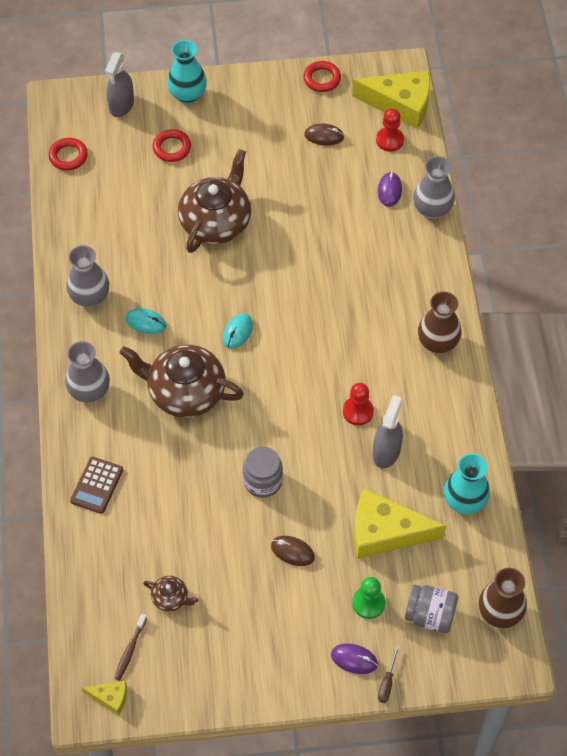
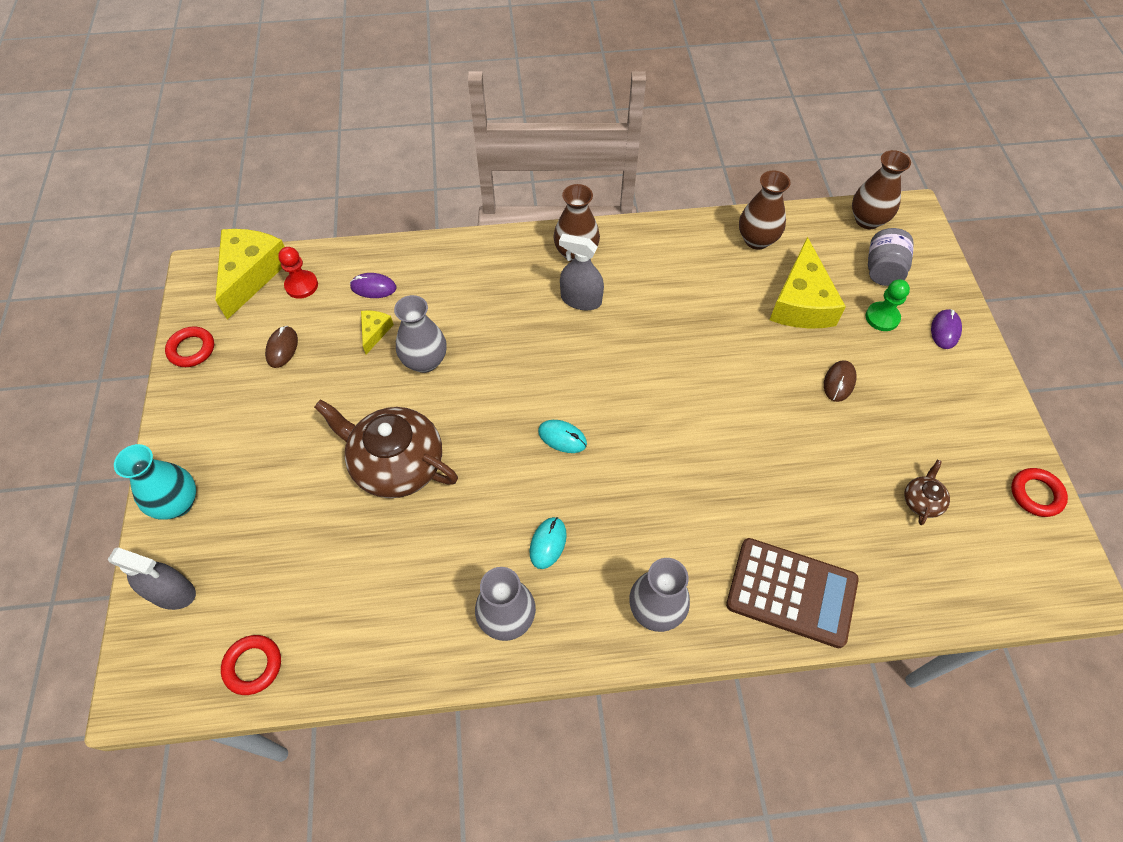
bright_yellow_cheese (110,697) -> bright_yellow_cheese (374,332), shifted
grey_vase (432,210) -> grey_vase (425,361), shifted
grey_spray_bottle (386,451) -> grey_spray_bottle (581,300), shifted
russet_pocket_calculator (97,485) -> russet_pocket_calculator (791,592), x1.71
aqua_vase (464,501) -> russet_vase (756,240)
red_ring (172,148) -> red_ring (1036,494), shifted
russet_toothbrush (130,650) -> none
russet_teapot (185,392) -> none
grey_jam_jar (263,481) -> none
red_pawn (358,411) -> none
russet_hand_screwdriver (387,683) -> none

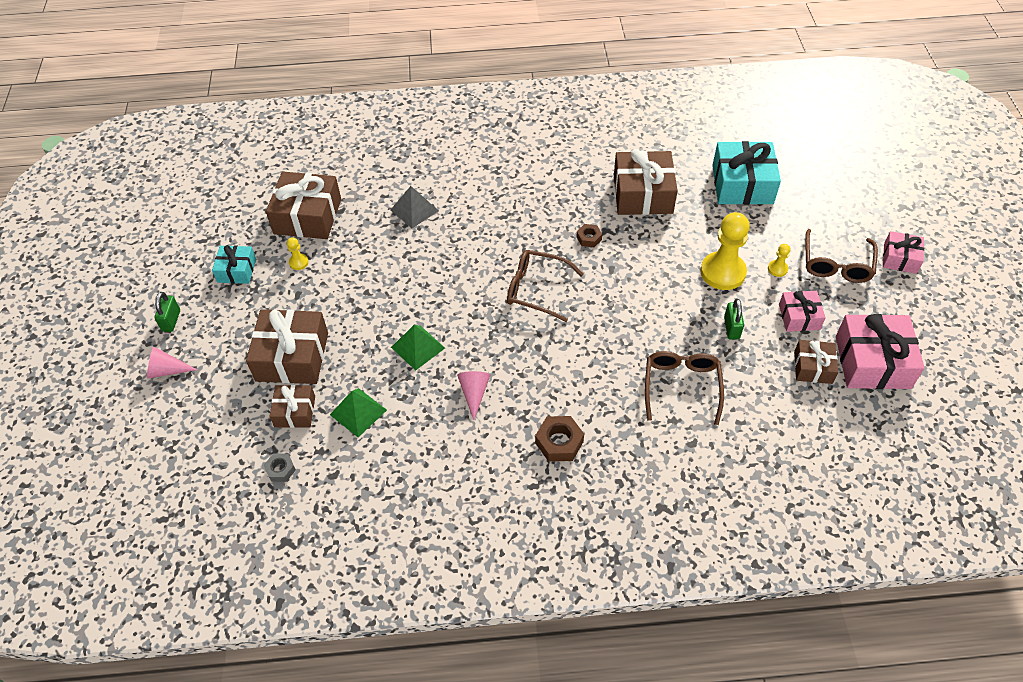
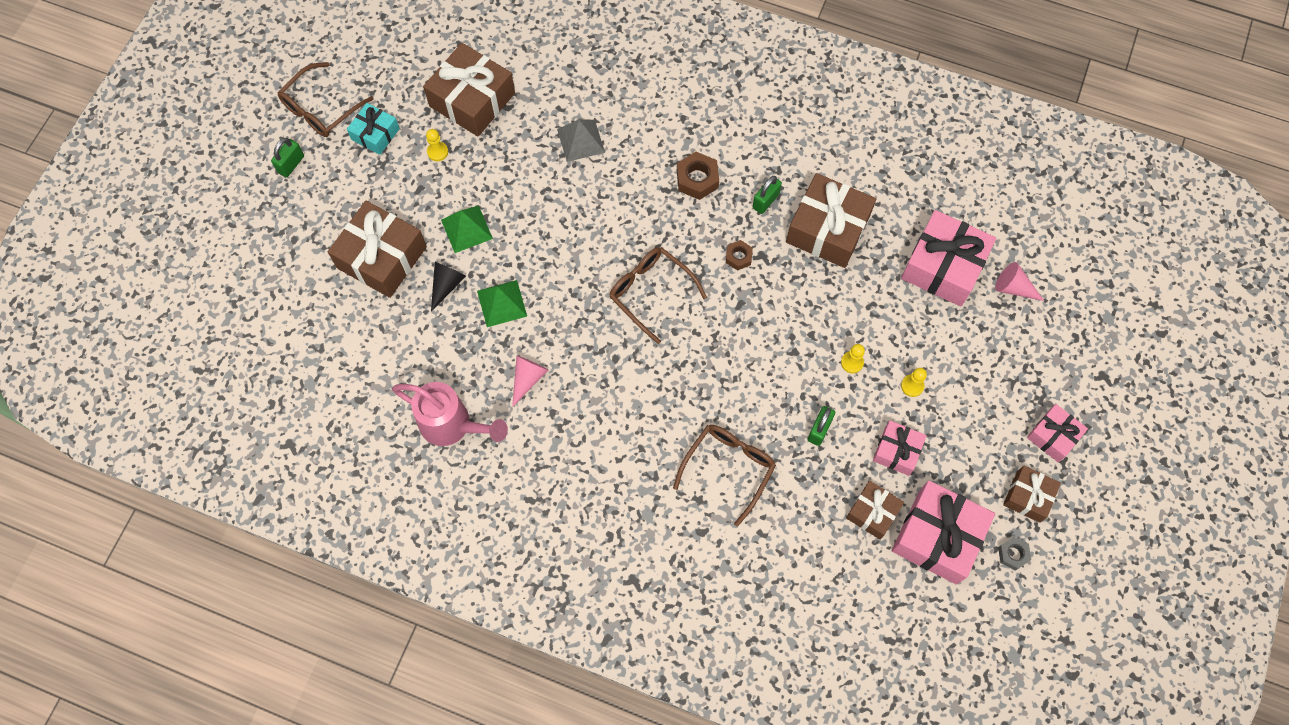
russet_spectacles (836,265) -> russet_spectacles (320,109), shifted
none -> pink_sprinkling_can (453,426)
none -> black_solid_cone (447,285)
leaf-green_pyramid_shape (358,412) -> leaf-green_pyramid_shape (466,229), shifted
russet_hex_nut (559,442) -> russet_hex_nut (697,179), shifted
none -> leaf-green_lock (765,201)
bright_yellow_pawn (723,272) -> bright_yellow_pawn (852,362), x0.44
aqua_present (742,184) -> pink_present (943,266)
pink_solid_cone (167,370) -> pink_solid_cone (1013,288), shifted
grey_hex_nut (280,469) -> grey_hex_nut (1013,554), shifted
russet_present (295,411) -> russet_present (1028,496), shifted

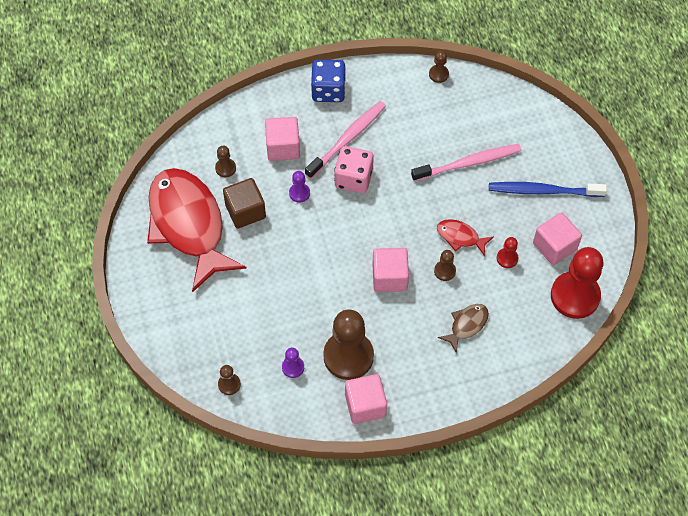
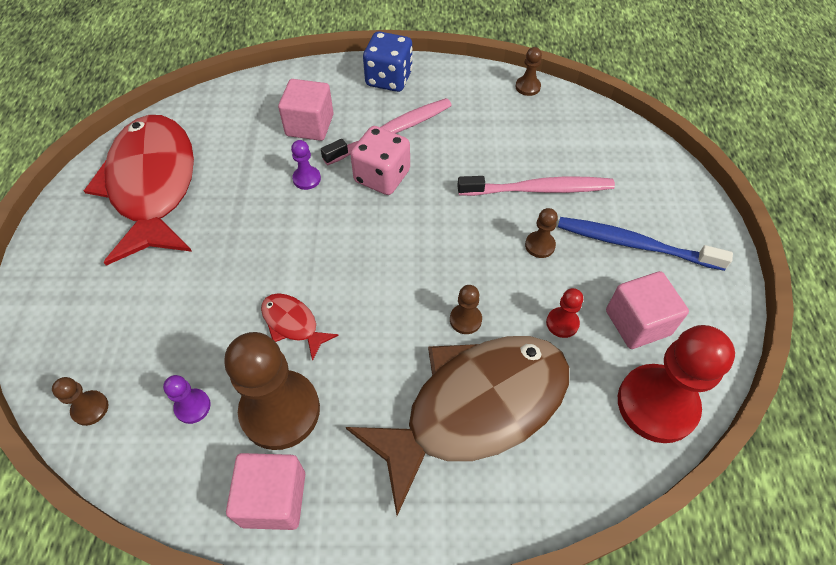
red_fish_figure (460,237) -> red_fish_figure (293,324), shifted
russet_fish_figure (466,325) -> russet_fish_figure (475,408), x2.44
russet_pawn (225,168) -> russet_pawn (540,245), shifted
russet_solid_cube (245,211) -> none
pink_solid_cube (389,277) -> none

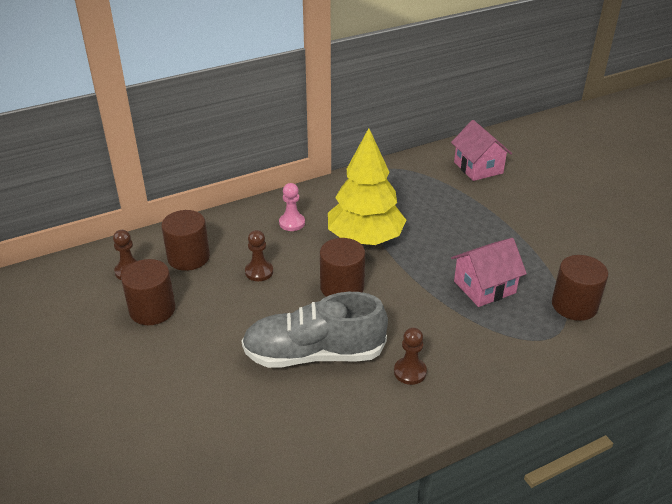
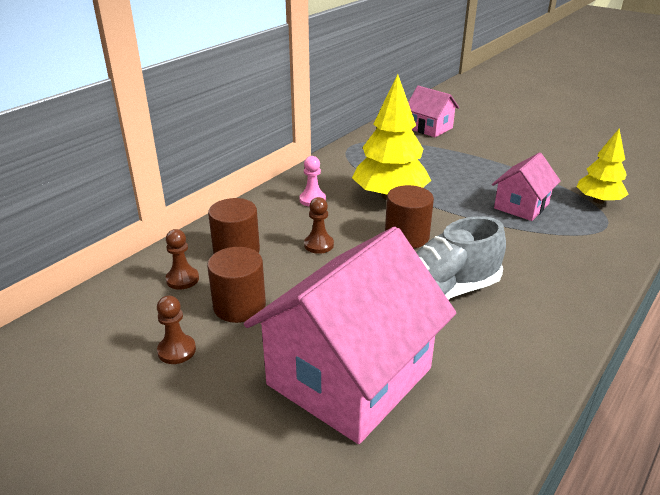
russet_pawn (410,372) -> russet_pawn (177,350), shifted
none -> pink_house (349,376)
russet_solid_cylinder (574,305) -> bright_yellow_tree (598,201)

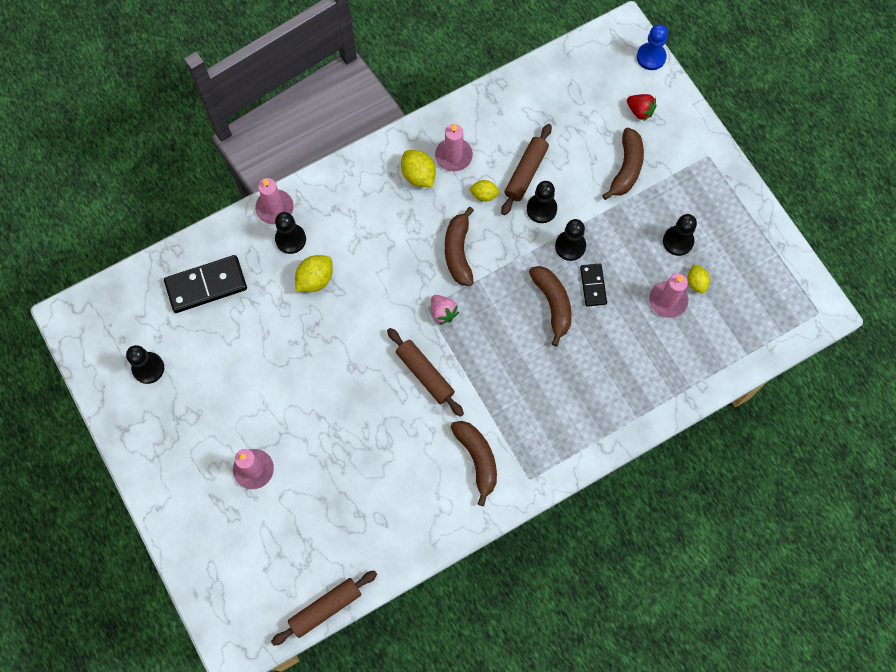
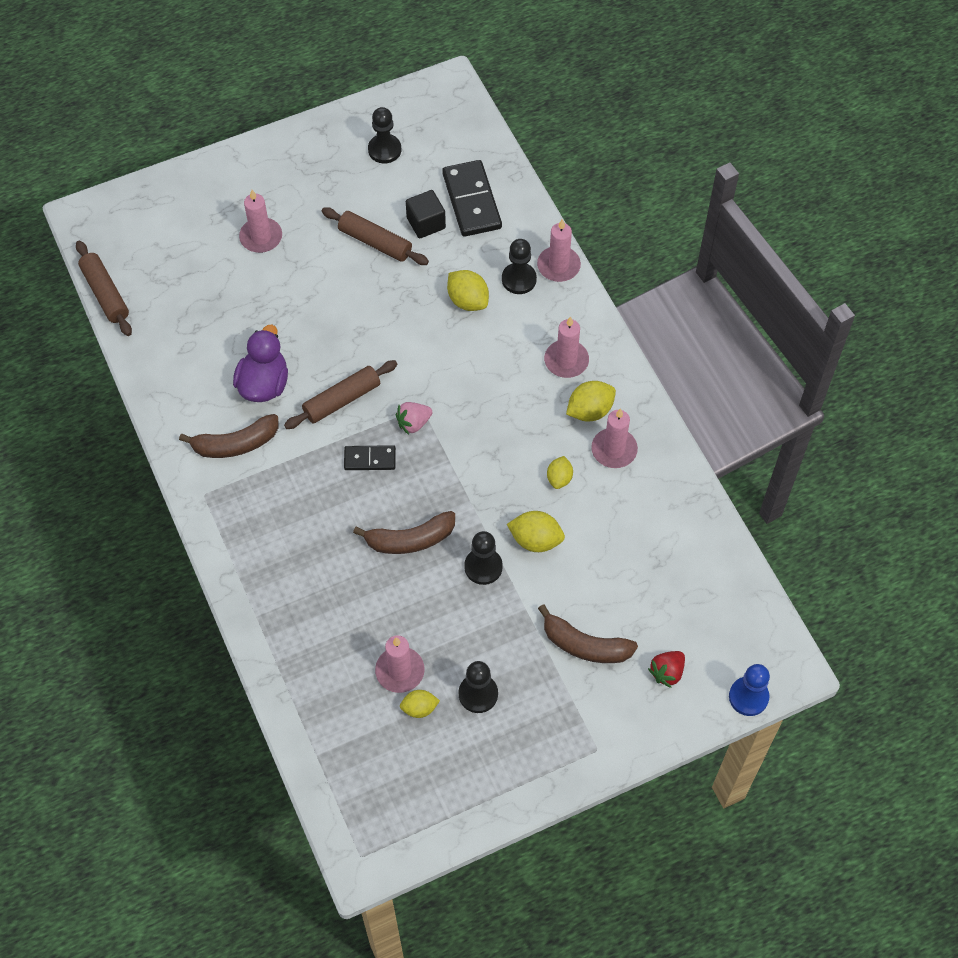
none -> violet_duck (264,384)
russet_rolling_pin (526,173) -> russet_rolling_pin (375,242), shifted
black_domino_tile (593,285) -> black_domino_tile (370,459), shifted
none -> black_solid_cube (426,223)
black_pawn (541,209) -> bright_yellow_toy_lemon (535,540)
none -> pink_wax_candle (566,361)
russet_banana_fruit (458,252) -> none

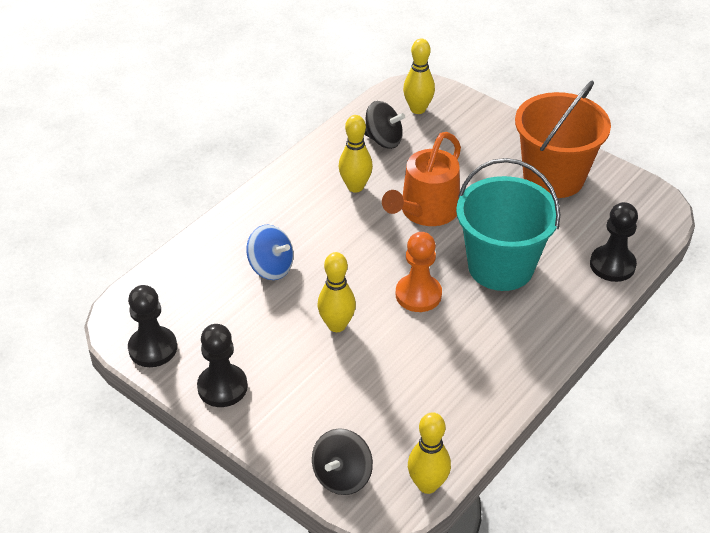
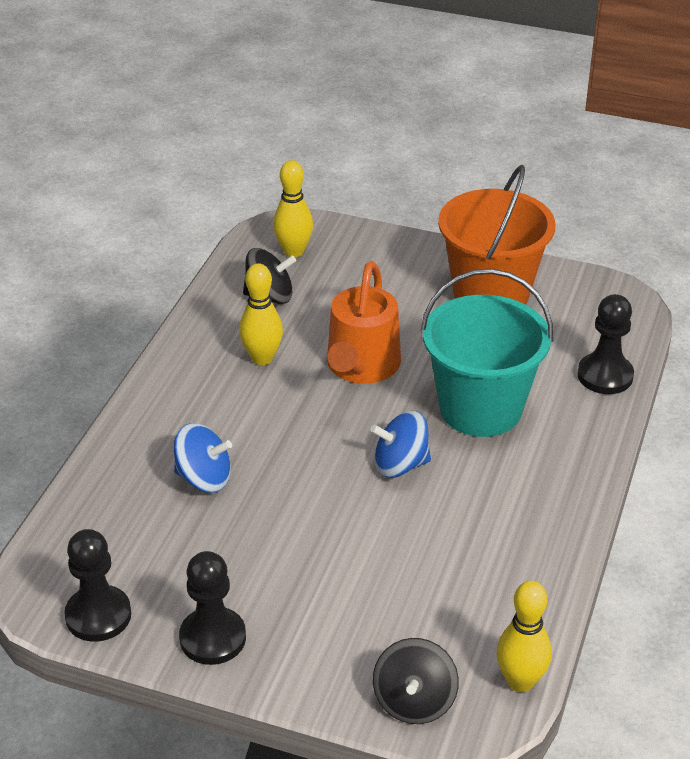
bright_orange_pawn (418,294) -> blue_whirligig (400,465)
bright_yellow_skittle (337,325) -> none

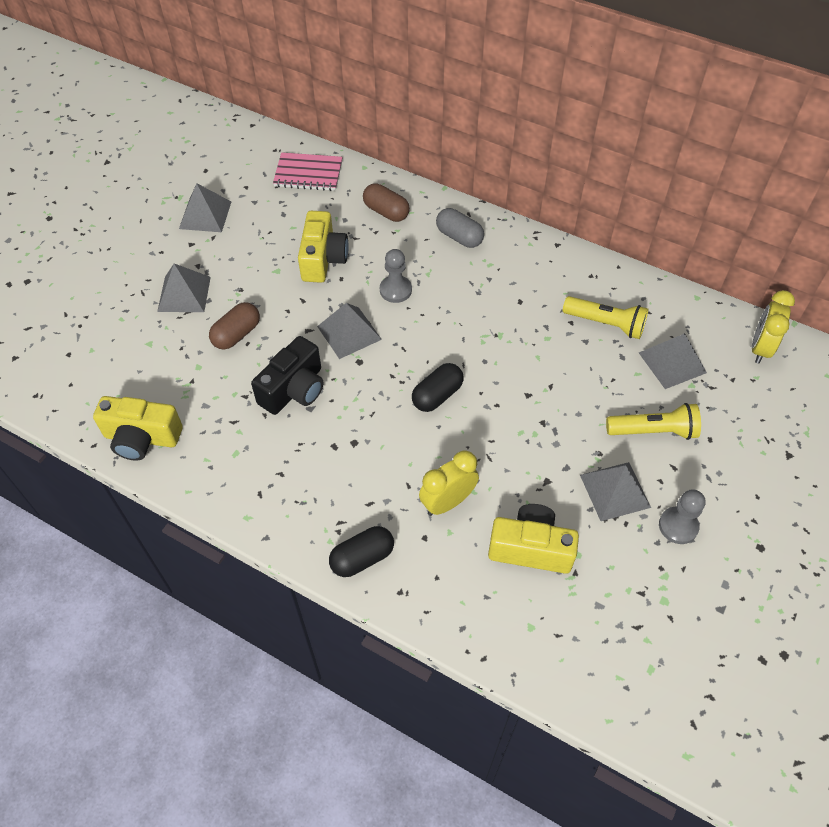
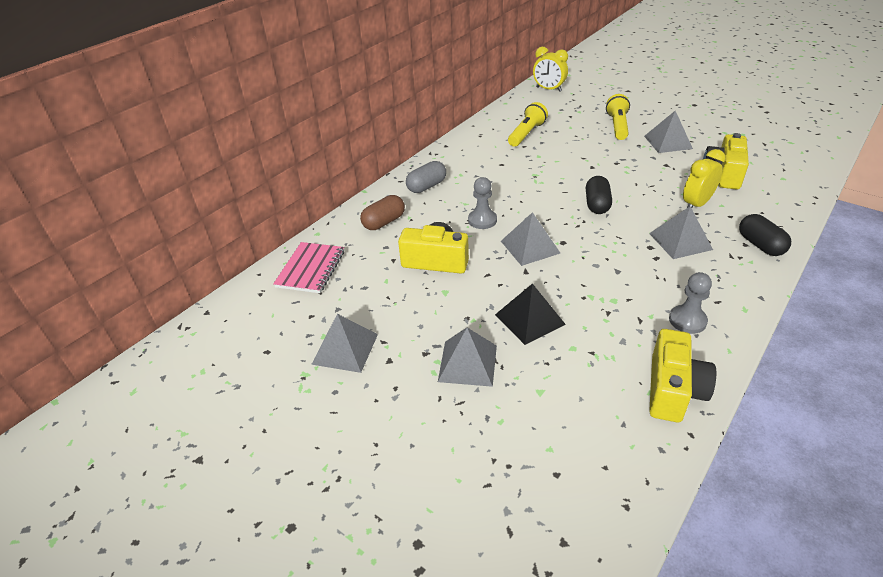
russet_pill (237,334) -> black_pyramid_shape (529,319)
black_pill (437,395) -> black_pill (597,204), 45 degrees clockwise
grey_pyramid_shape (672,362) -> grey_pyramid_shape (680,241), shifted
grey_pawn (678,526) -> grey_pawn (687,320), shifted
bright_yellow_alarm_clock (447,502) -> bright_yellow_alarm_clock (696,204), 75 degrees clockwise
black_photo_camera (294,389) -> none

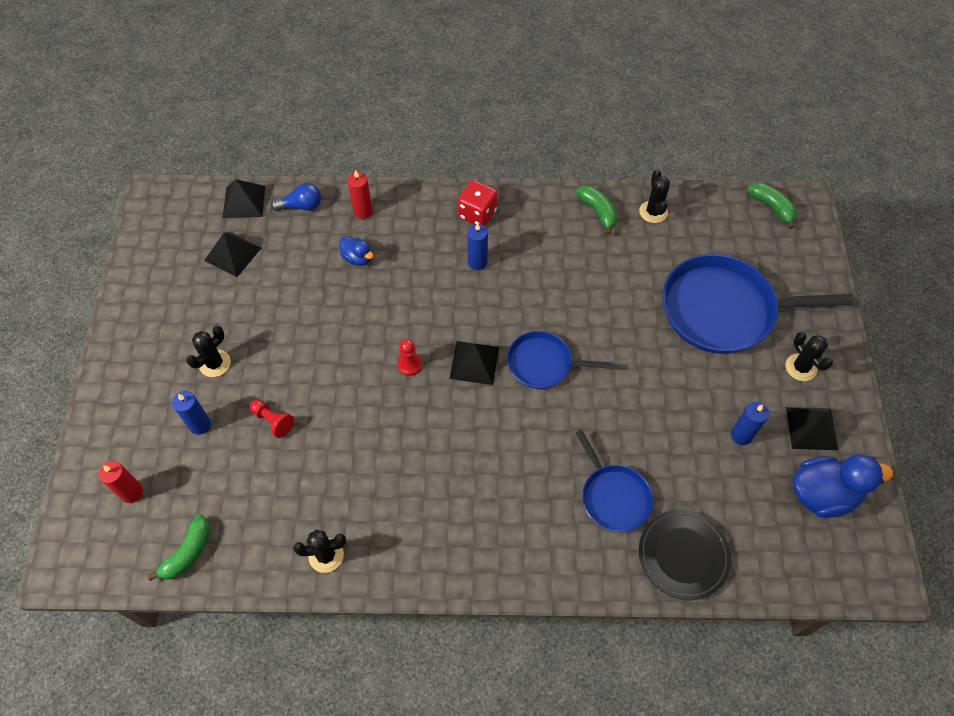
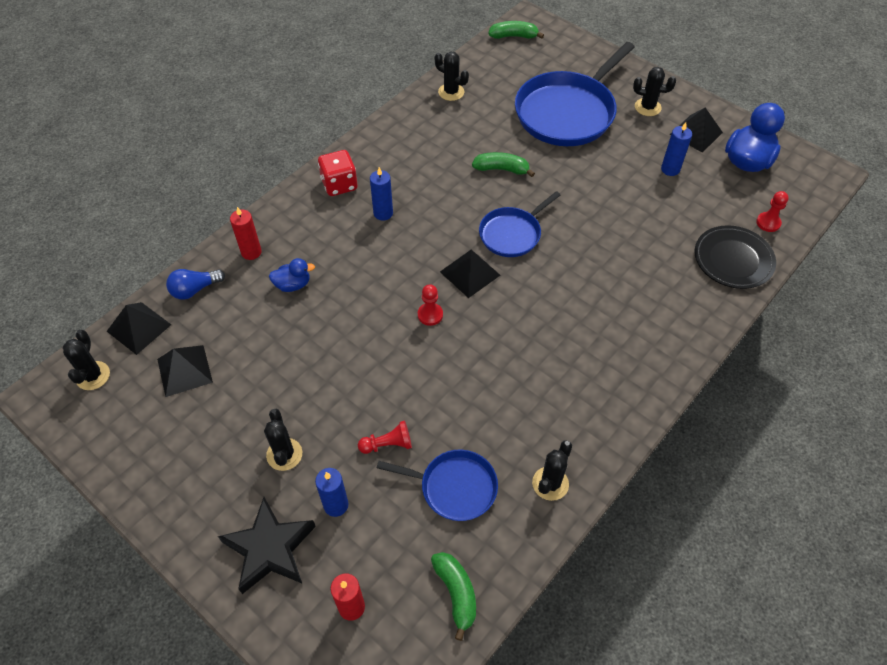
none -> black_cactus (93,376)
blue_lightbulb (301,206) -> blue_lightbulb (195,289), 150 degrees counterclockwise
none -> black_five-pointed_star (269,549)
blue_skillet (613,497) -> blue_skillet (454,487), shifted
leaf-green_banana_fruit (598,211) -> leaf-green_banana_fruit (501,169), shifted
none -> red_pawn (768,223)

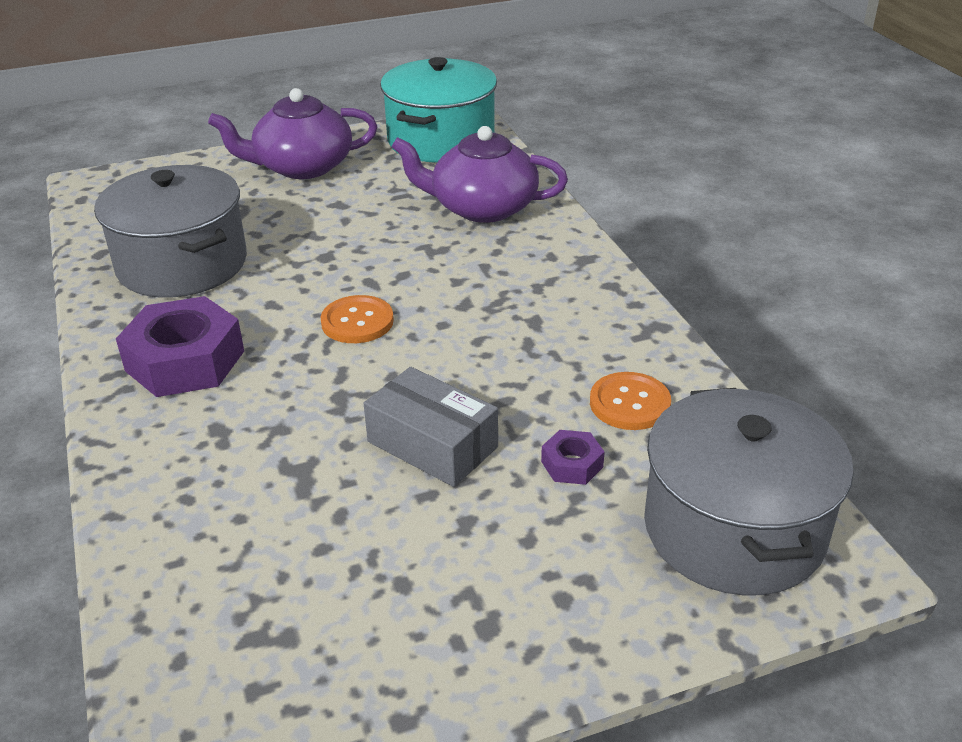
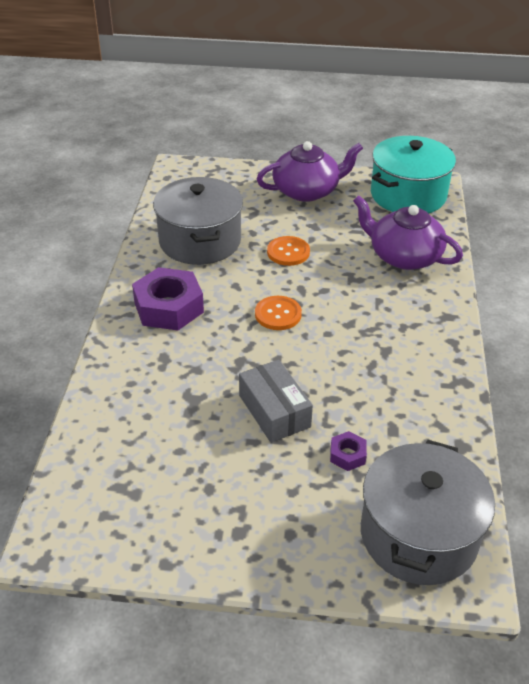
violet_teapot (302,167) -> violet_teapot (307,191), 150 degrees clockwise
bright_orange_button (629,403) -> bright_orange_button (288,252), shifted

